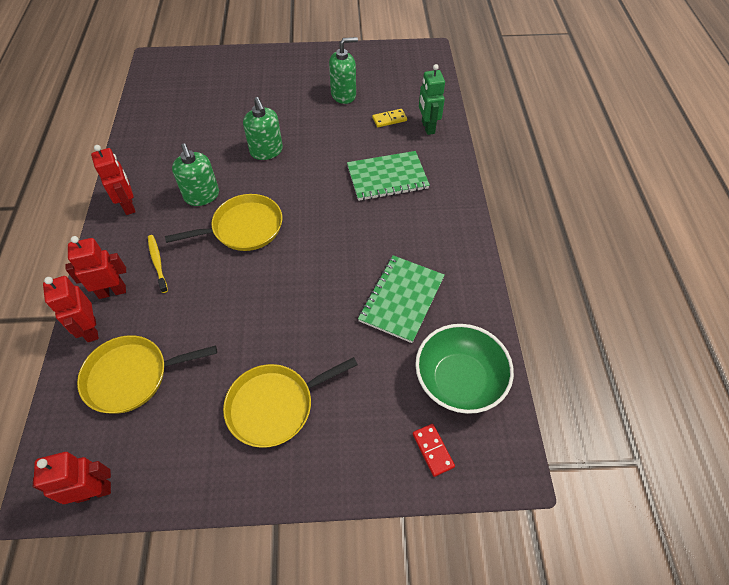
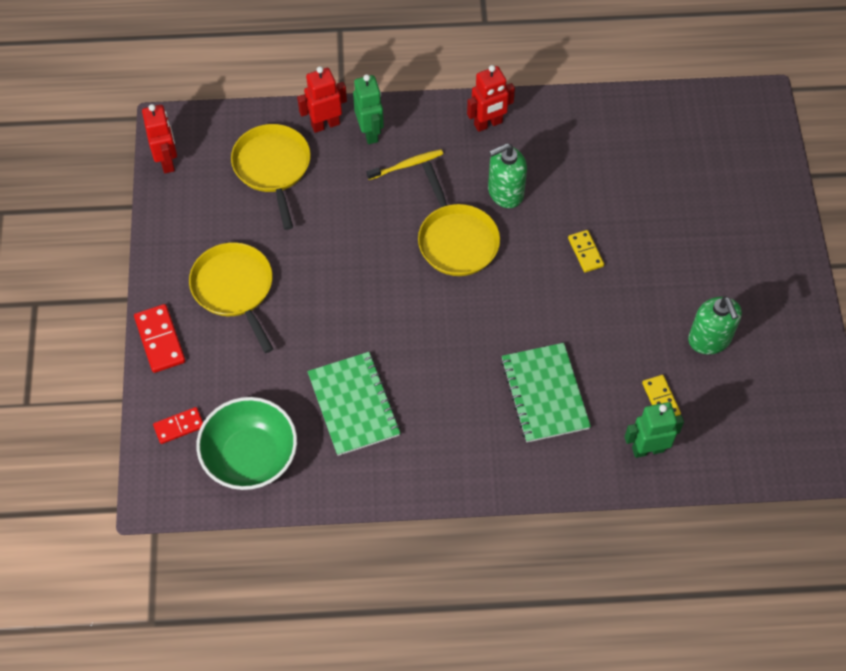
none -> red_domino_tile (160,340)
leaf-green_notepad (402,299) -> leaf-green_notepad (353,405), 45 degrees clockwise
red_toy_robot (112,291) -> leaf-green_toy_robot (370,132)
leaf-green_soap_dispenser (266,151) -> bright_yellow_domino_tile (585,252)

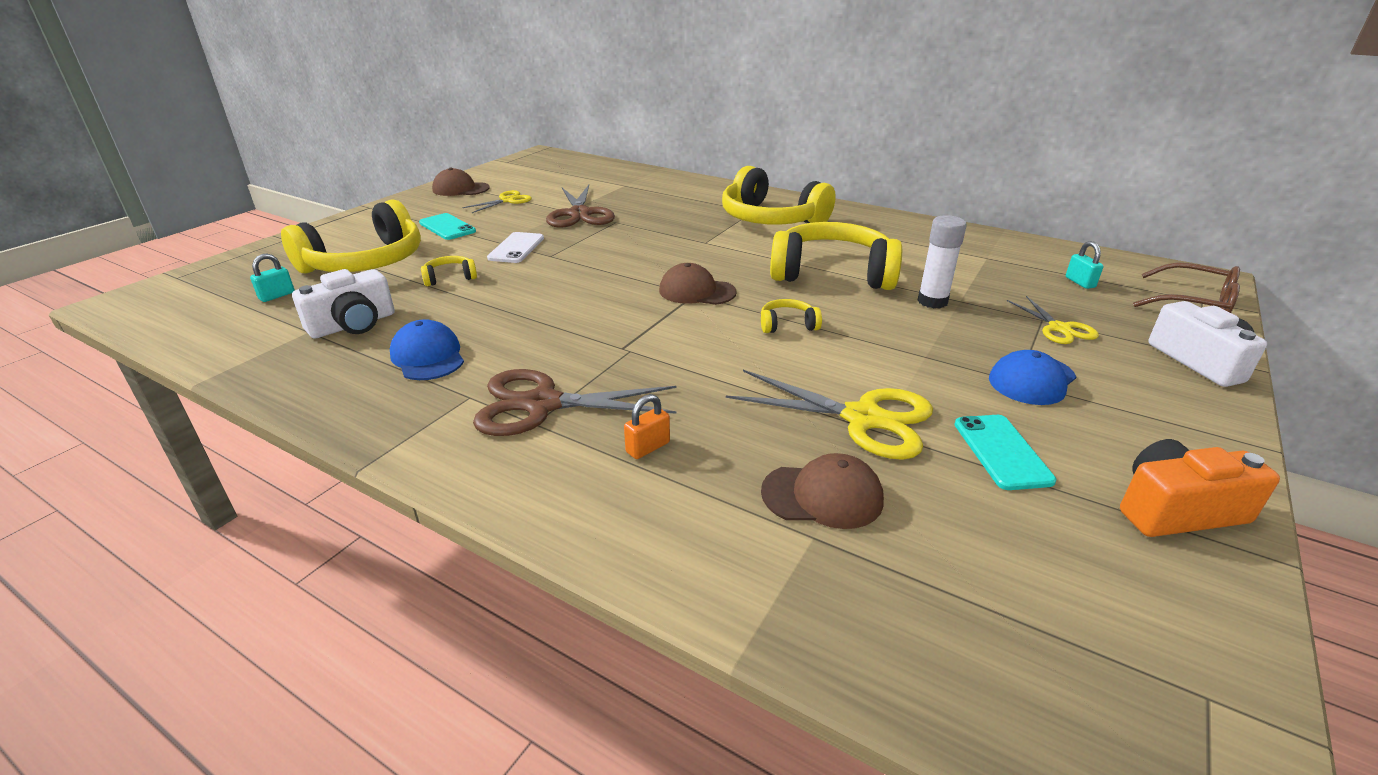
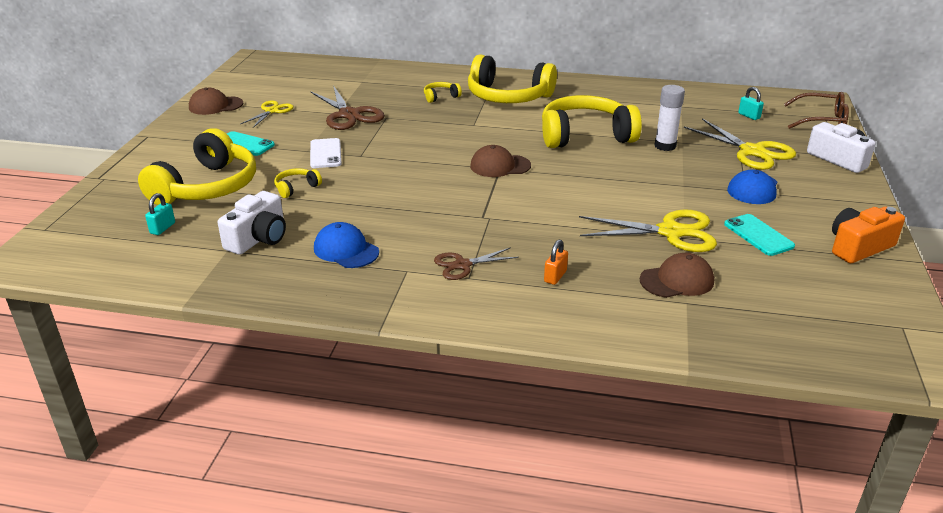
bright_yellow_headset (787,325) -> bright_yellow_headset (440,97), shifted
russet_pair_of_scissors (542,404) -> russet_pair_of_scissors (462,265), x0.58
bright_yellow_pair_of_scissors (1059,328) -> bright_yellow_pair_of_scissors (752,151), x1.71

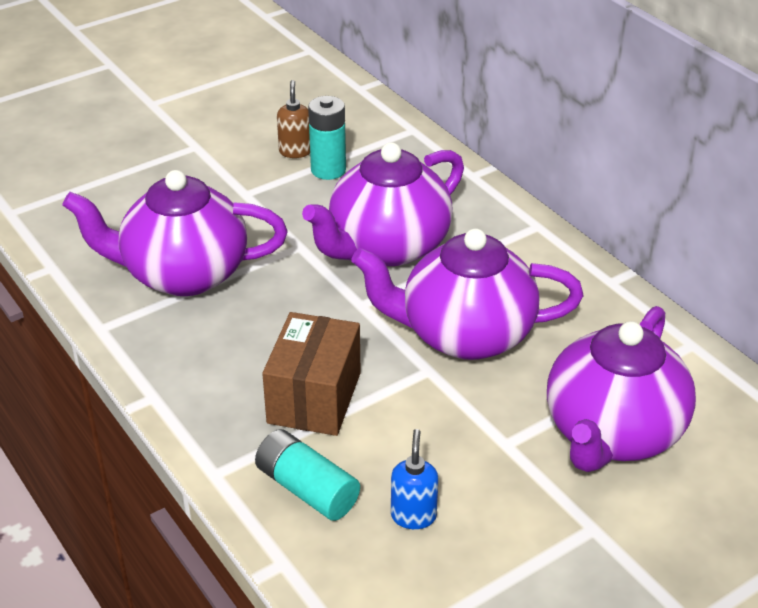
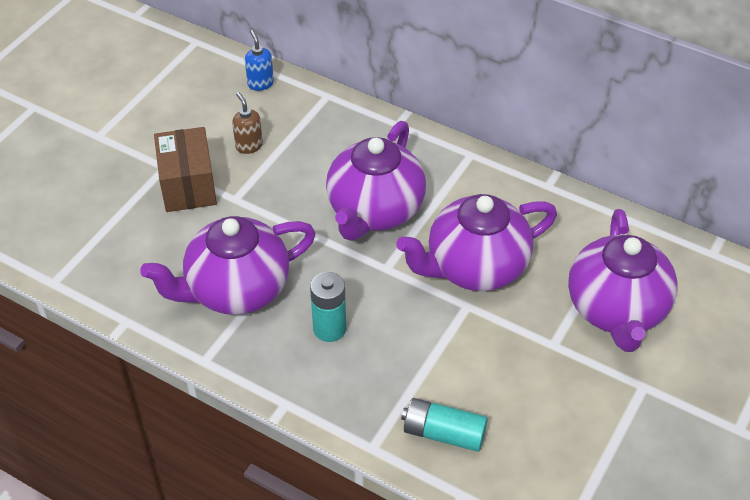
russet_parcel (314,398) -> russet_parcel (188,185), shifted
blue_soap_dispenser (413,516) -> blue_soap_dispenser (260,83), shifted
aqua_power_cell (328,170) -> aqua_power_cell (329,329), shifted

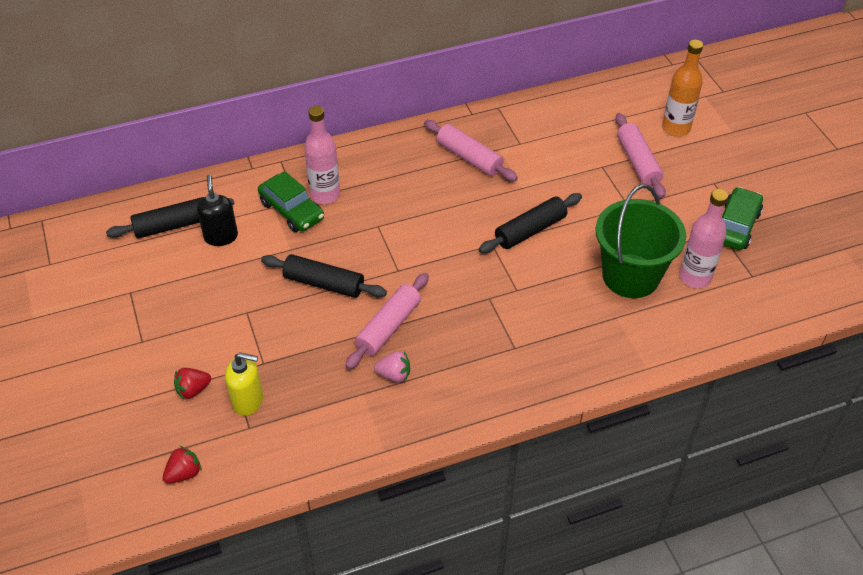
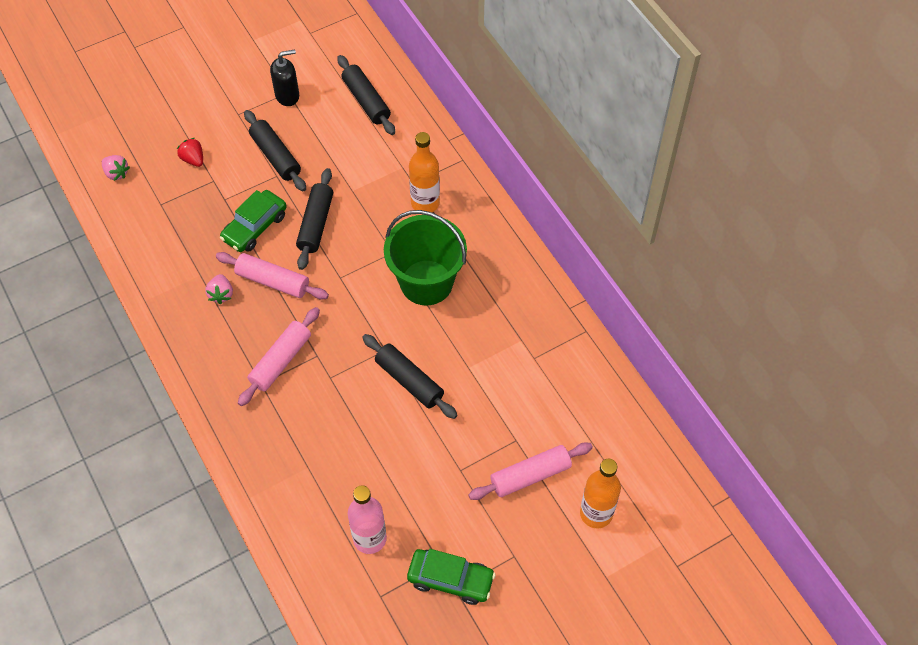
red_strawberry (184,473) -> pink_strawberry (116,173)
leaf-green_automobile (292,210) -> leaf-green_automobile (255,227), shifted
pink_rolling_pin (469,158) -> pink_rolling_pin (280,361), shifted
none -> black_rolling_pin (276,156)
black_soap_dispenser (221,236) -> black_soap_dispenser (287,96), shifted
leaf-green_bucket (630,276) -> leaf-green_bucket (426,282), shifted
pink_bottle (325,195) -> bright_orange_bottle (425,203)
bright_yellow_soap_dispenser (248,401) -> none

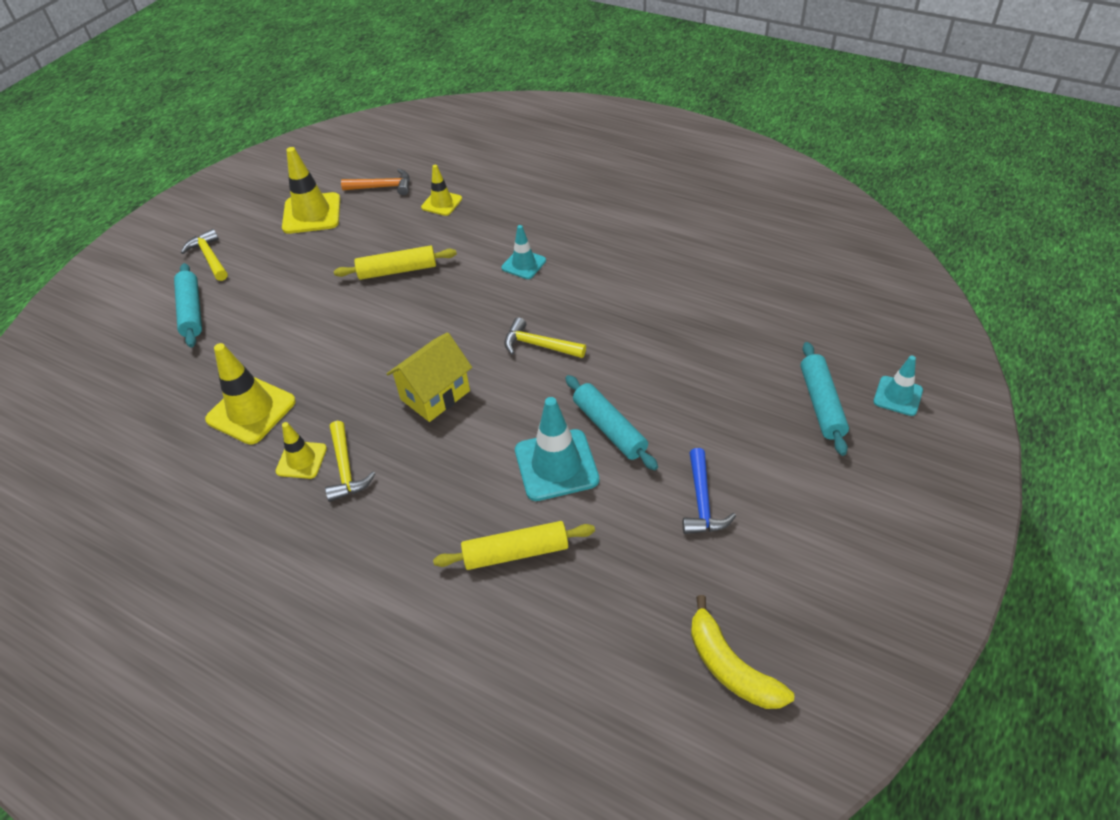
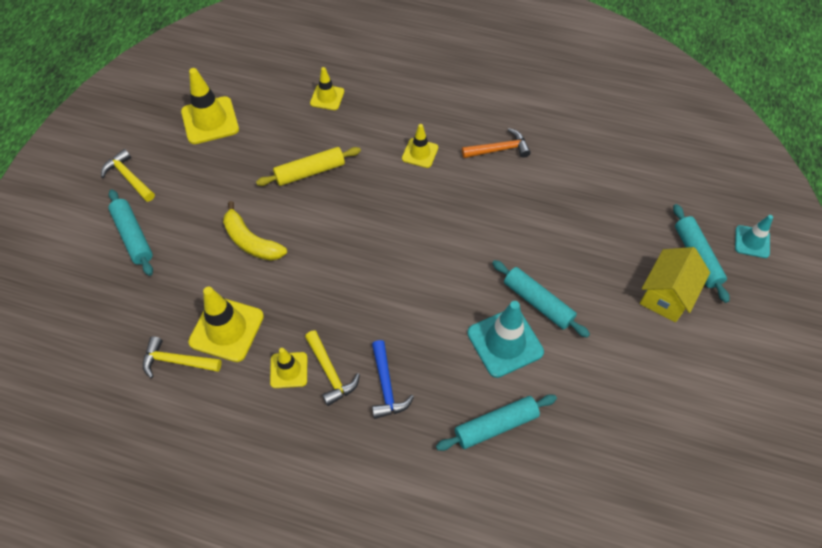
bright_yellow_hammer (538,345) -> bright_yellow_hammer (177,361), shifted
bright_yellow_banana_fruit (730,666) -> bright_yellow_banana_fruit (251,241), shifted
blue_hammer (702,502) -> blue_hammer (386,386), shifted
aqua_traffic_cone (523,264) -> bright_yellow_traffic_cone (420,153)
bright_yellow_rolling_pin (516,552) -> aqua_rolling_pin (496,425)
bright_orange_hammer (383,187) -> bright_orange_hammer (499,149), shifted
bright_yellow_house (435,395) -> bright_yellow_house (666,295), shifted

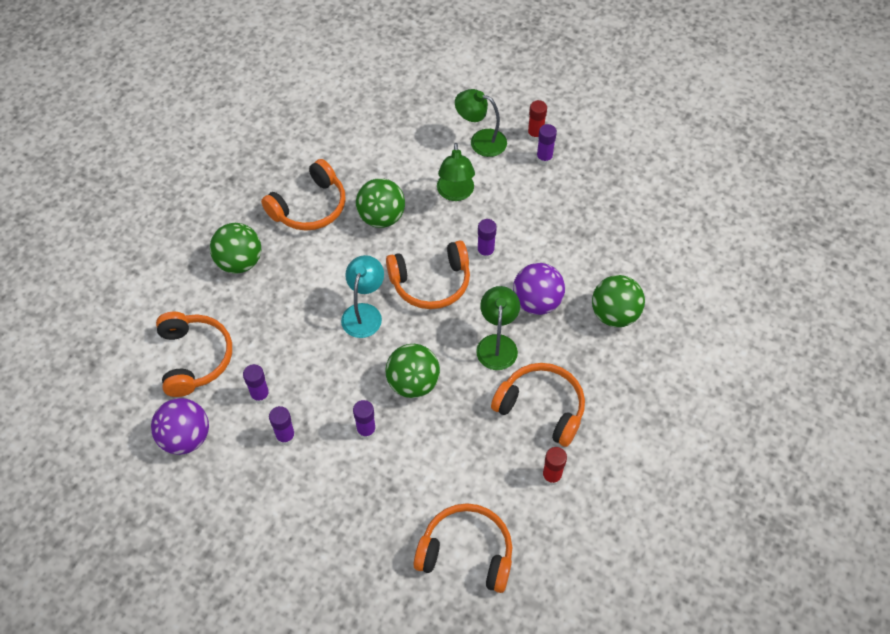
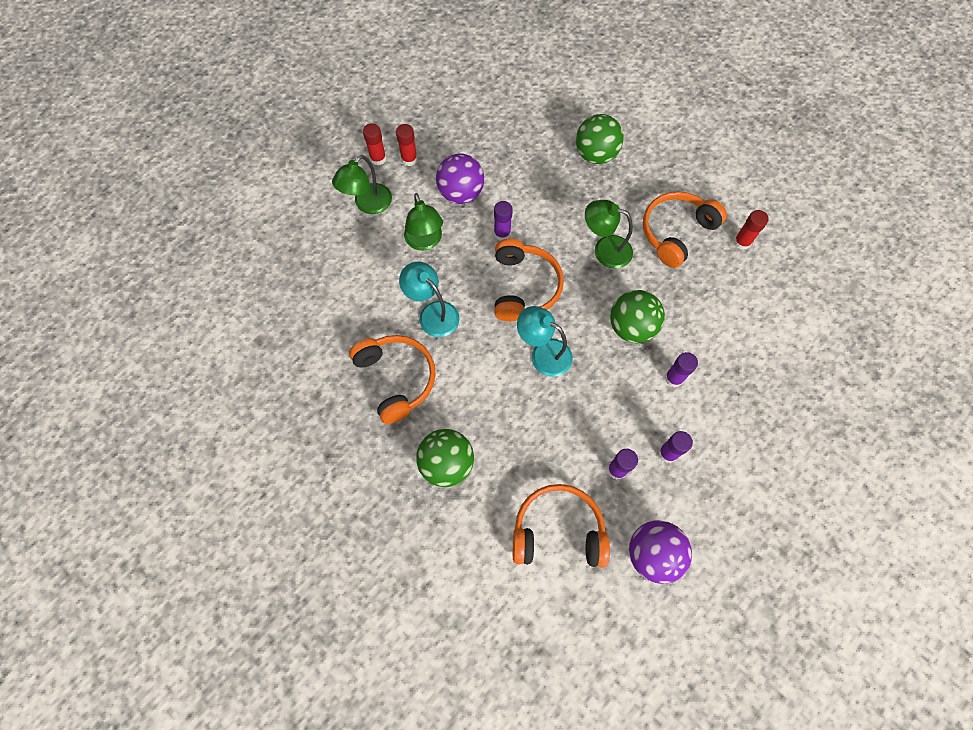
violet_stick_of_glue (544,158) -> red_stick_of_glue (409,159)
leaf-green_ball (381,217) -> aqua_desk_lamp (433,313)
leaf-green_desk_lamp (455,193) -> leaf-green_desk_lamp (425,241), 60 degrees clockwise
violet_ball (536,302) -> violet_ball (461,193), shifted
bright_orange_headset (466,552) -> none

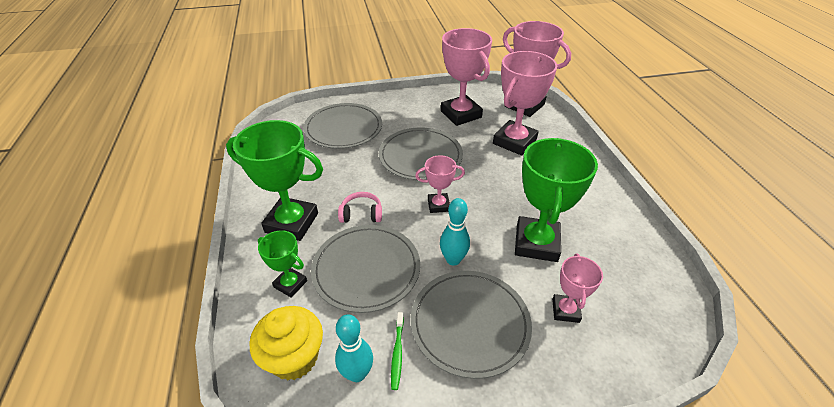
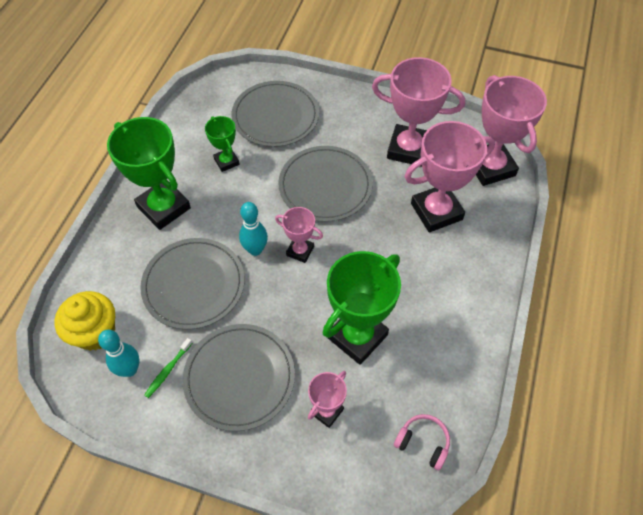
leaf-green_trophy (290,284) -> leaf-green_trophy (226,161), shifted
aqua_skittle (453,260) -> aqua_skittle (255,250), shifted
pink_trophy (461,114) -> pink_trophy (408,149), 75 degrees counterclockwise
pink_headset (361,214) -> pink_headset (423,443), shifted

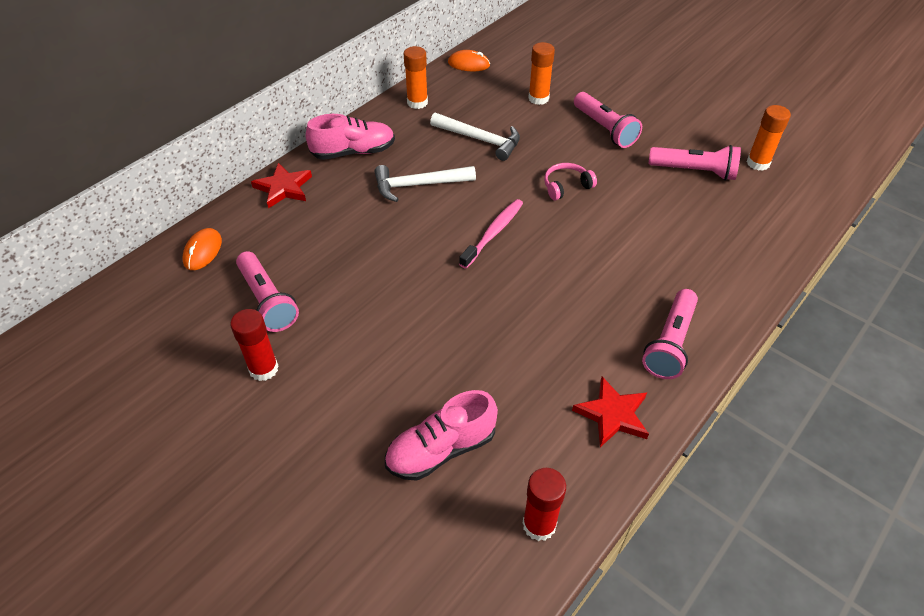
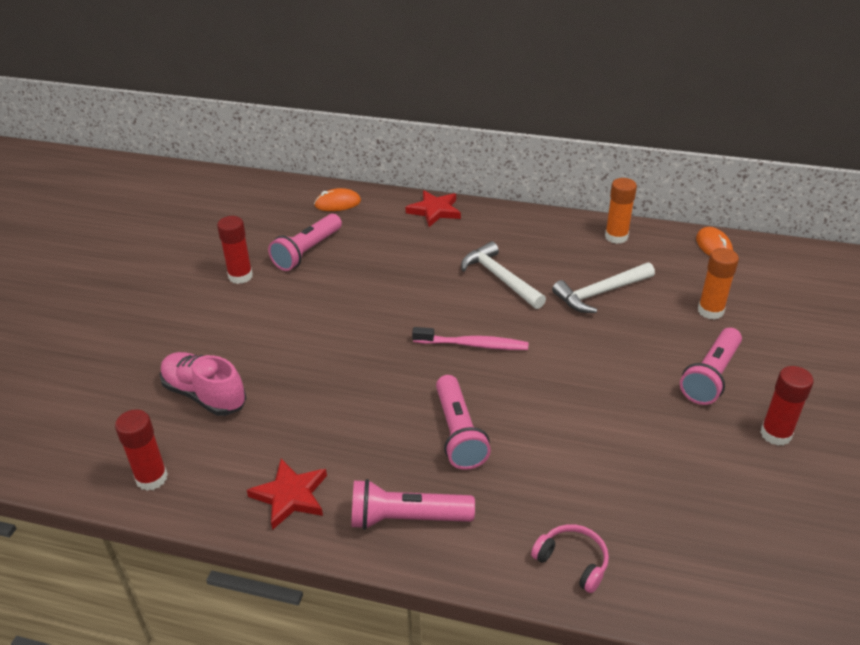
pink_flashlight (694,171) -> pink_flashlight (458,433), shifted
pink_headset (566,186) -> pink_headset (573,561), shifted
pure_white_hammer (480,140) -> pure_white_hammer (600,293), 60 degrees clockwise
none -> red_stick_of_glue (775,434)
pink_lace-up_shoe (353,152) -> none
bright_orange_stick_of_glue (758,163) -> none

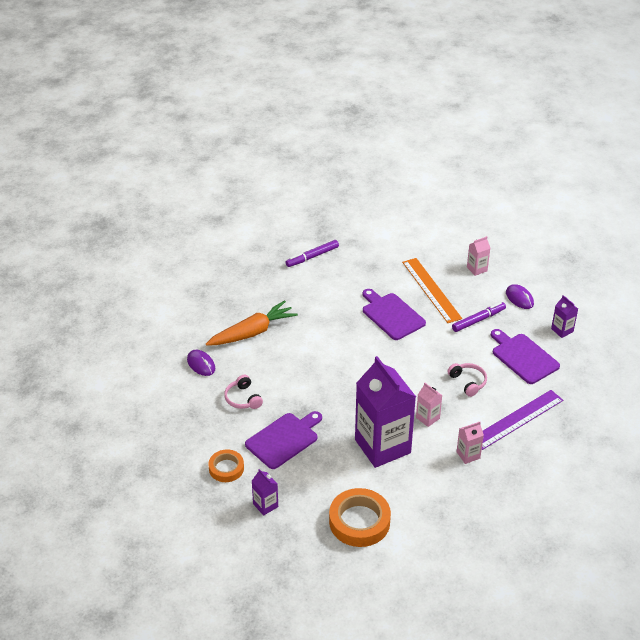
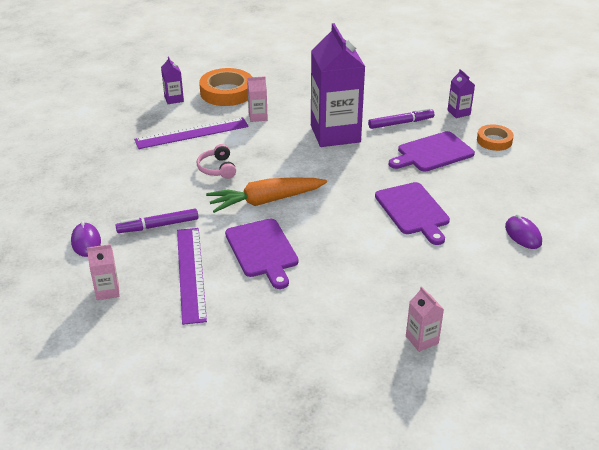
violet_juice_carton (562,330) -> violet_juice_carton (174,99), shifted
bright_orange_straightedge (431,290) -> violet_straightedge (191,273)
bright_orange_roll_of_tape (359,521) -> bright_orange_roll_of_tape (227,92), shifted
bright_orange_carrot (252,332) -> bright_orange_carrot (265,201), shifted
violet_felt_pen (312,257) -> violet_felt_pen (401,123), shifted
violet_chopping_board (523,357) -> violet_chopping_board (413,211), shifted
pink_juice_carton (427,418) -> pink_juice_carton (422,340), shifted
pink_headset (243,398) -> none

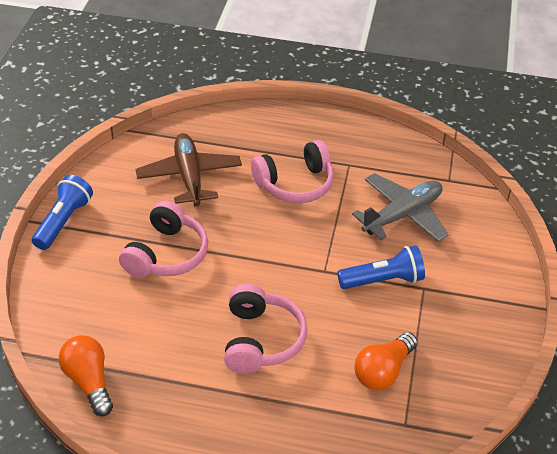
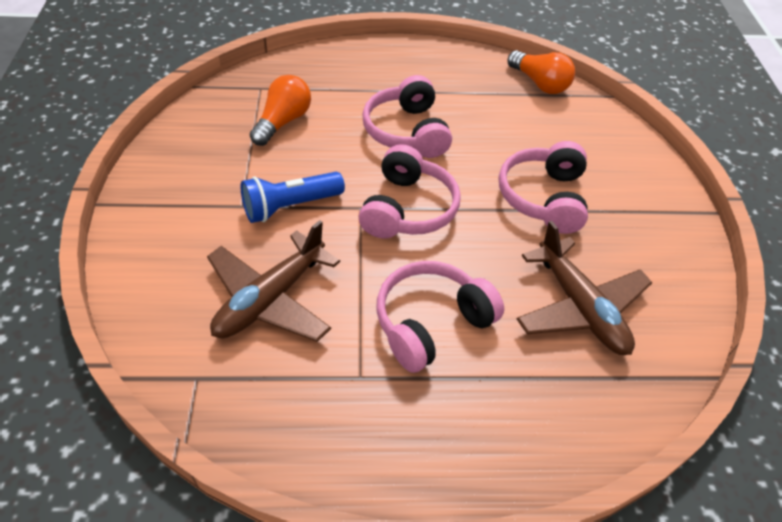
grey_toy_plane (402,215) -> russet_toy_plane (270,299)
none -> pink_headset (407,209)
blue_flashlight (63,221) -> none

